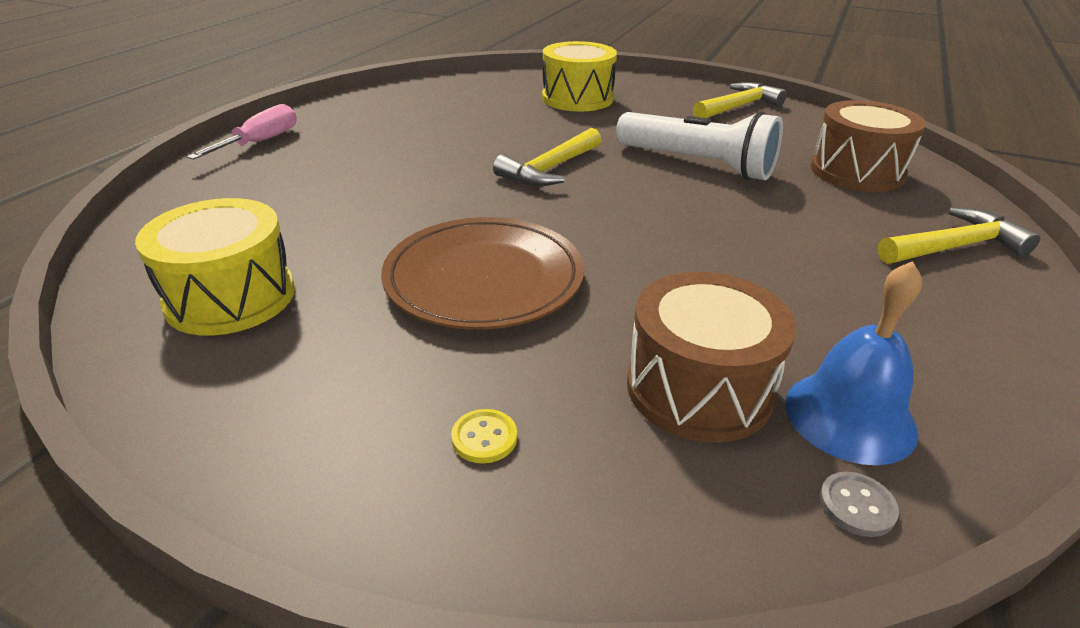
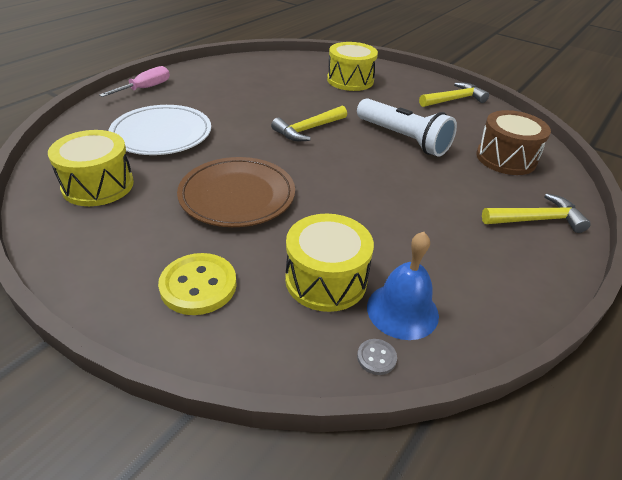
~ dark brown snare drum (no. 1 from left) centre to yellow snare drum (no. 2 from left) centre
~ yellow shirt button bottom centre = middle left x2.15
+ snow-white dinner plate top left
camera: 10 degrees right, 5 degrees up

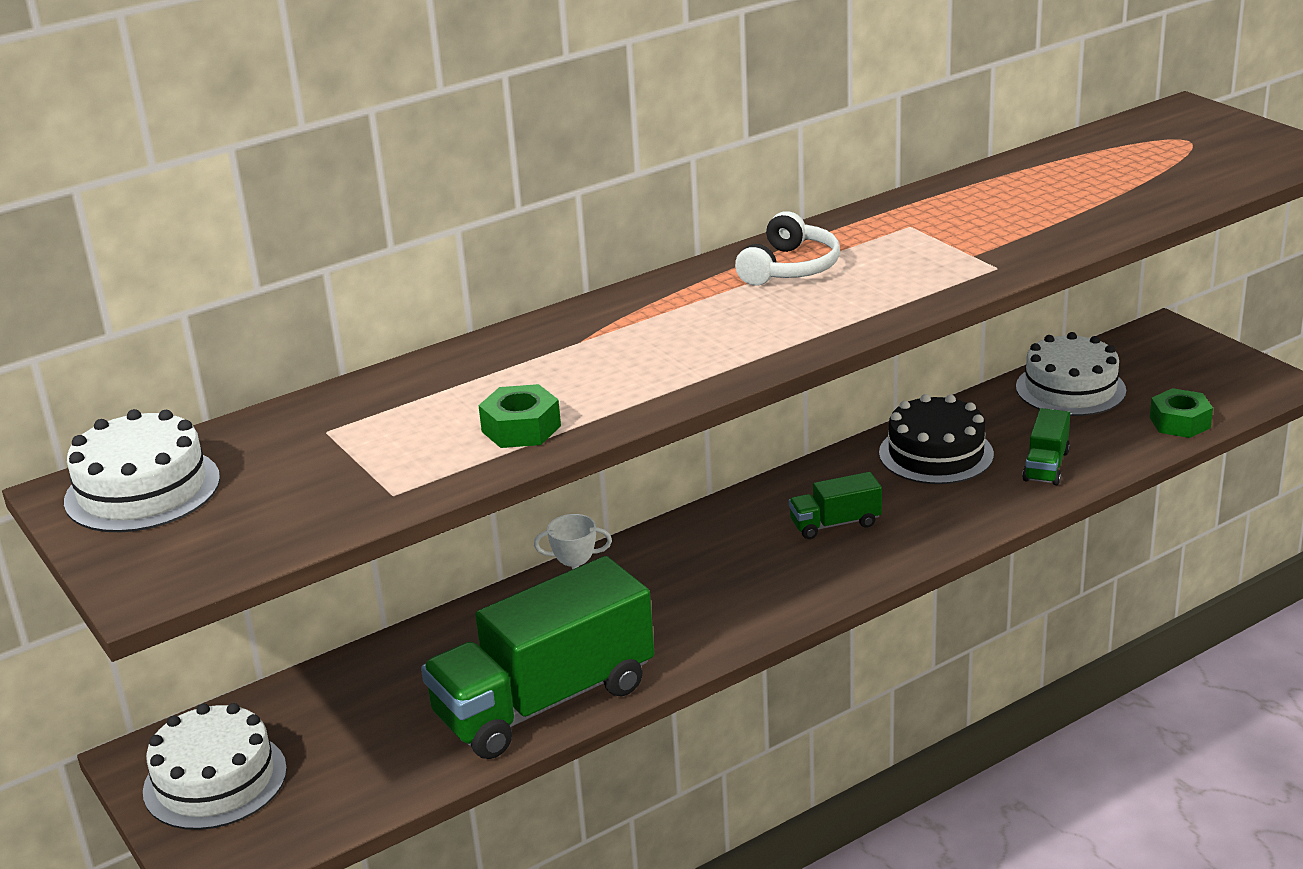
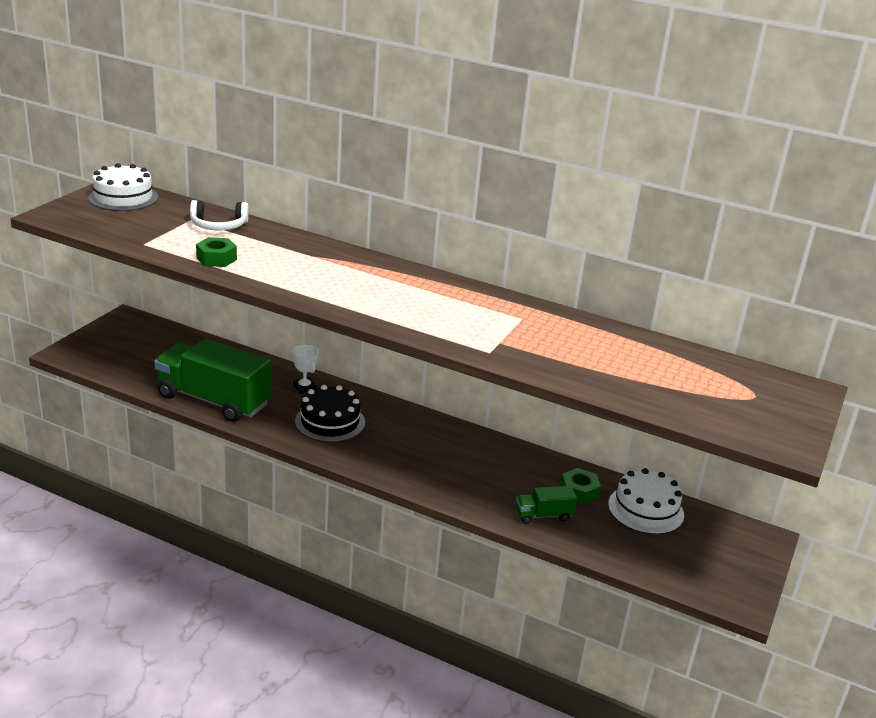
~ snow-white headphones top centre to top left
~ leaf-green hex nut (no. 2 from left) middle right to bottom centre
~ black gateau middle right to centre
- leaf-green toy truck (no. 2 from left) centre
- snow-white gateau (no. 2 from left) bottom left
camera: 55 degrees right, 0 degrees up

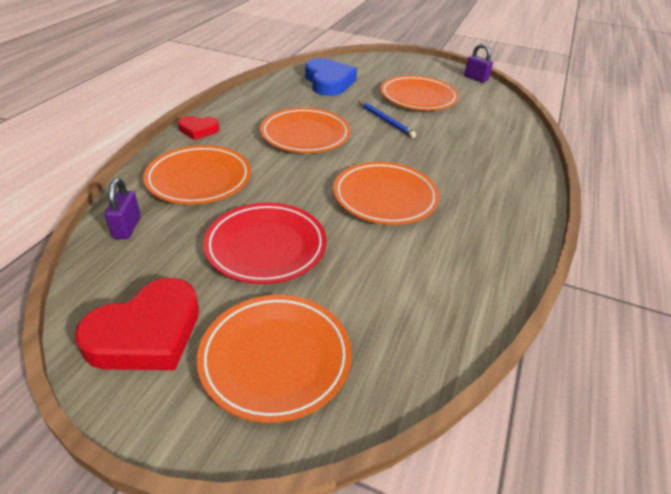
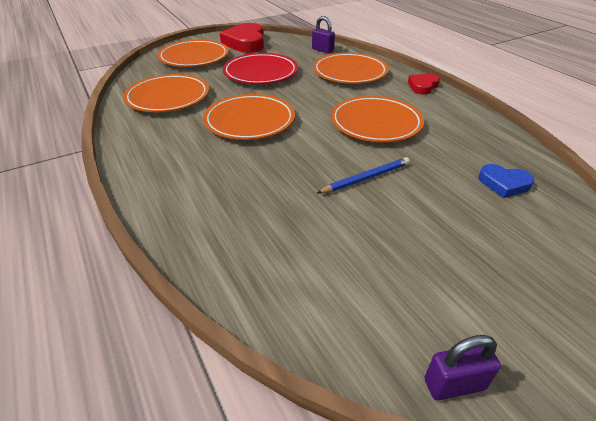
~ cobalt love heart top centre = middle right x0.55
~ orange dinner plate (no. 5 from left in the first image) top centre to orange dinner plate (no. 1 from left) top left
~ cobalt wooden pencil top centre = centre 150 degrees clockwise
camera: 130 degrees right, 0 degrees up

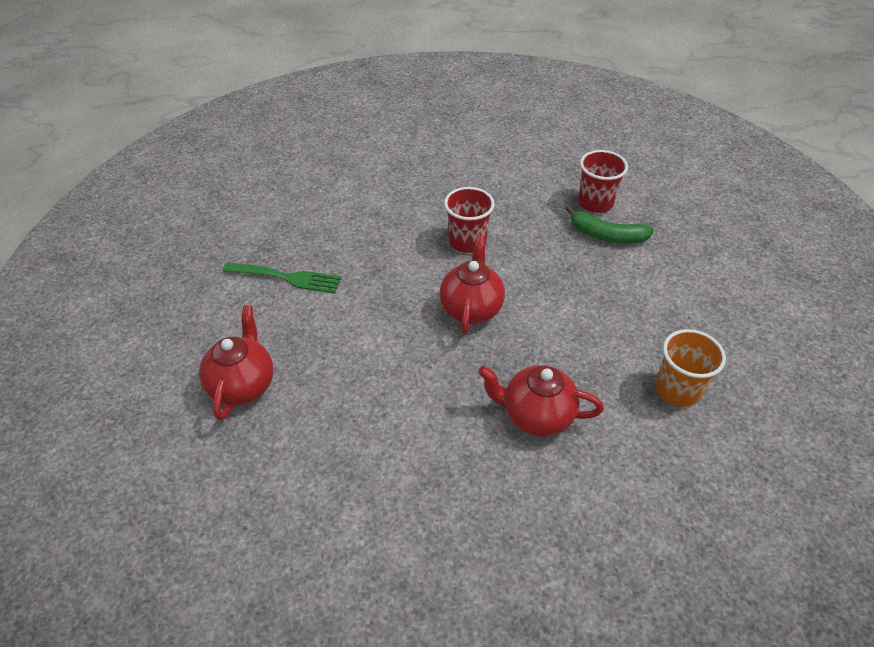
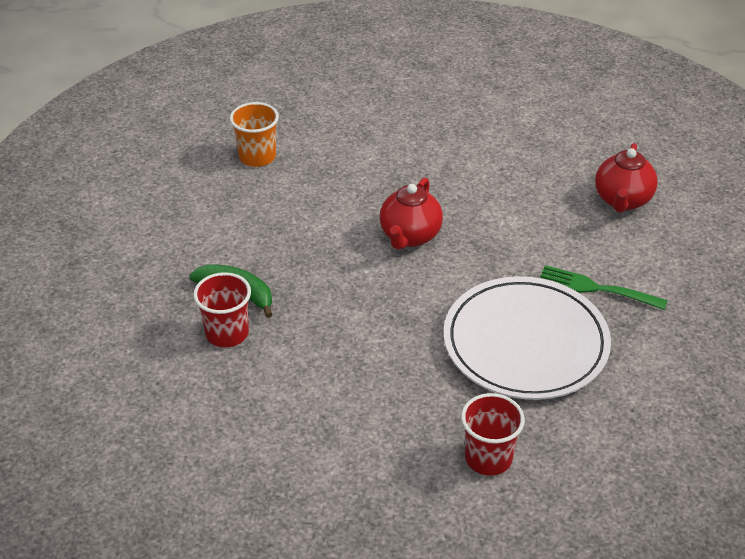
~ scarlet cup (no. 1 from left in the first image) centre to scarlet cup (no. 2 from left) bottom centre
- scarlet tea pot (no. 3 from left) centre
+ snow-white dinner plate middle right
camera: 170 degrees left, 5 degrees down

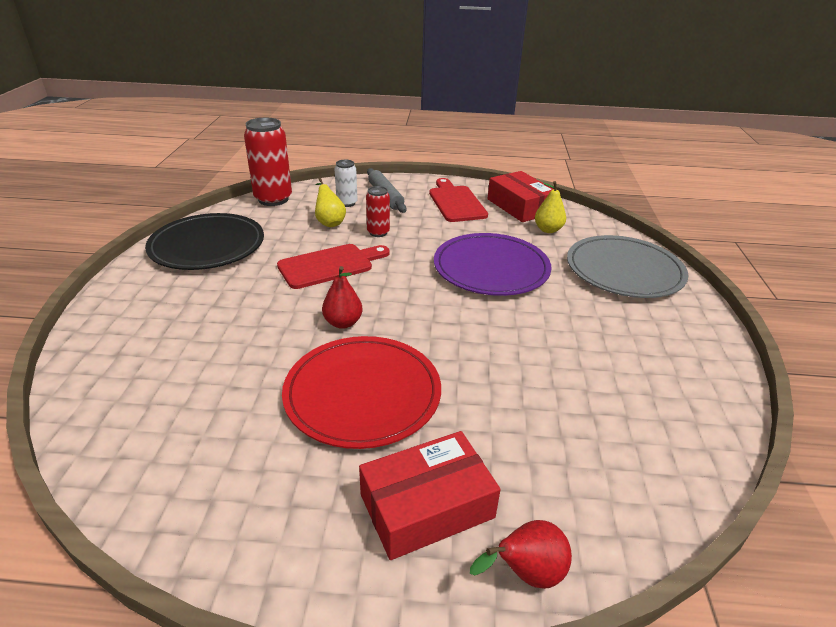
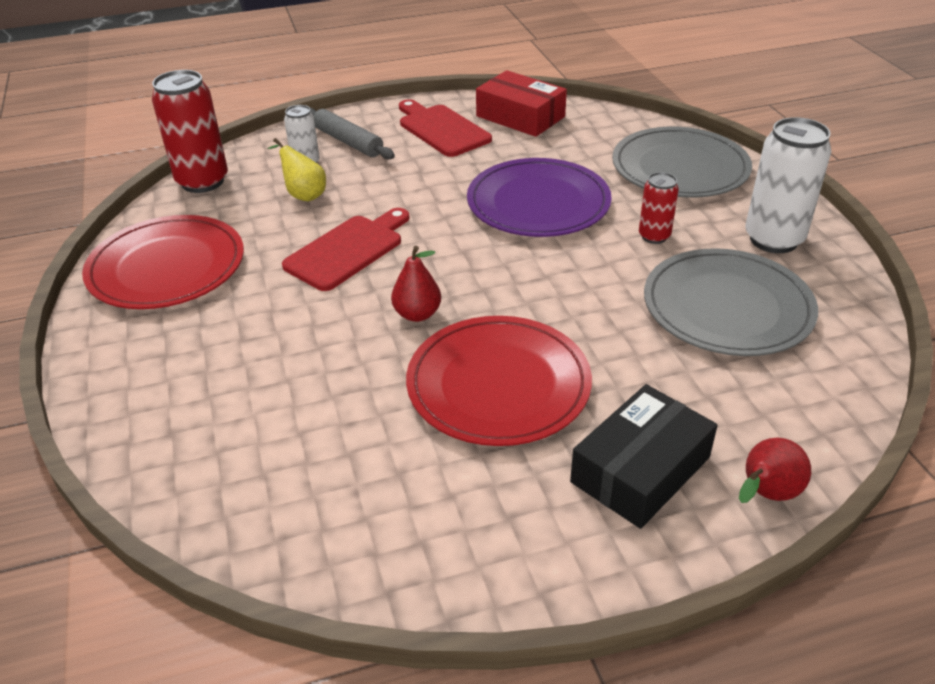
- yellow pear fruit (no. 2 from left) top centre
~ scarlet soda can (no. 2 from left) centre to top right
~ black dinner plate middle left to scarlet dinner plate (no. 1 from left) middle left
~ scarlet package (no. 1 from left) bottom centre to black package bottom right
+ snow-white soda can (no. 2 from left) top right
+ ash-grey dinner plate (no. 2 from left) middle right
camera: 20 degrees left, 5 degrees up

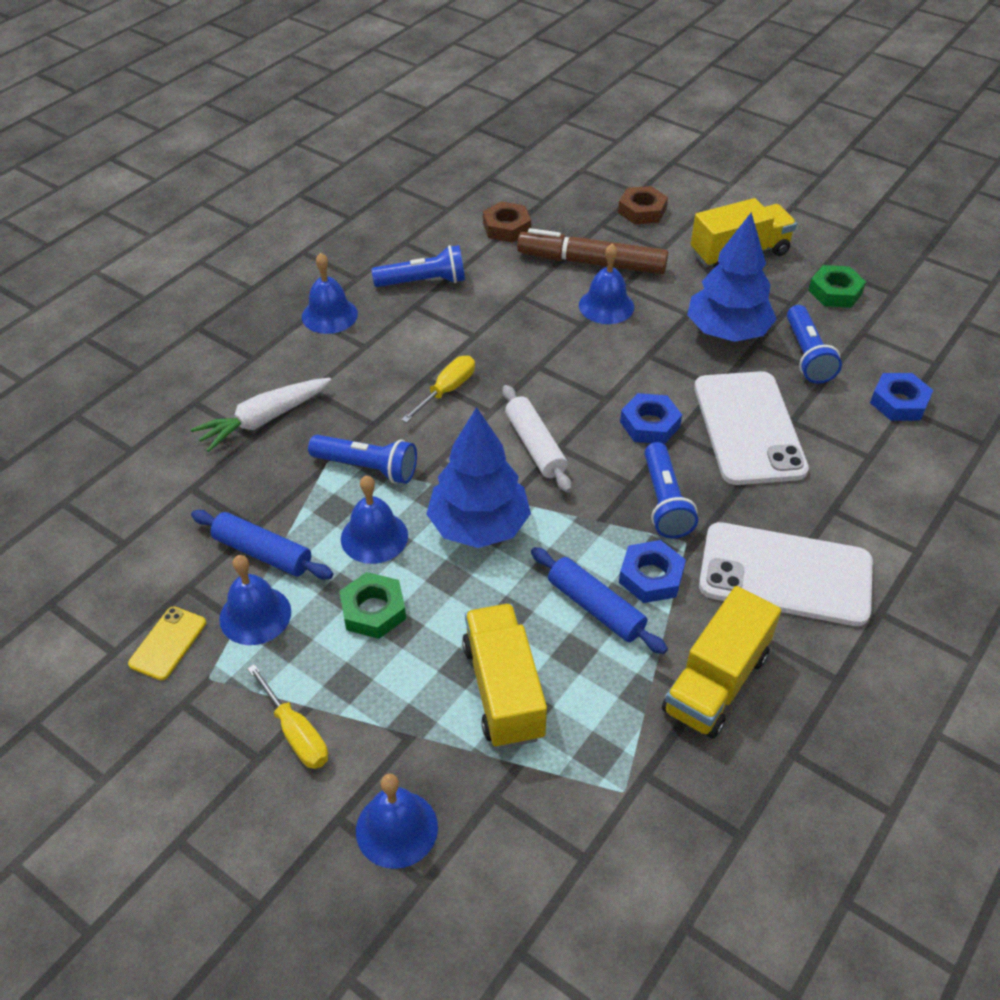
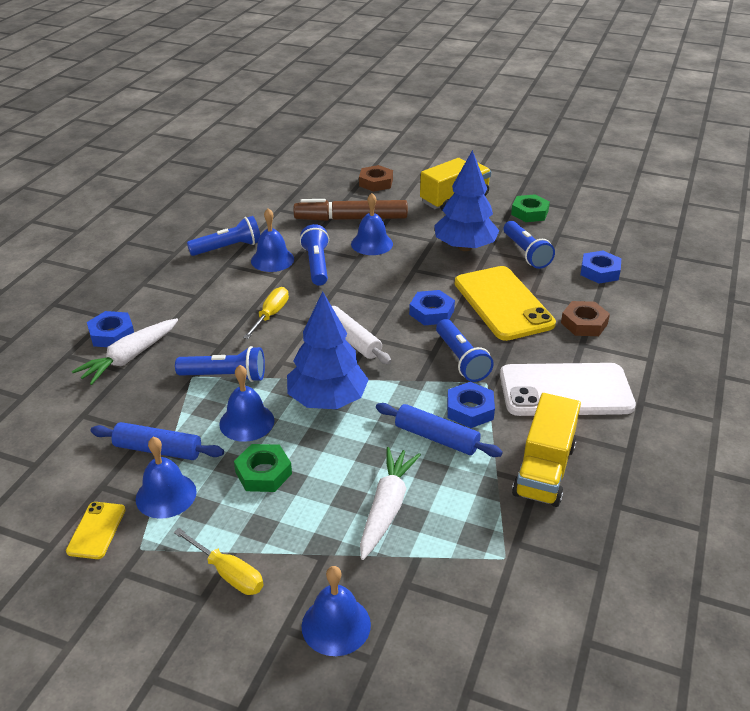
~ dark brown hex nut (no. 1 from left in the first image) top centre to dark brown hex nut (no. 2 from left) middle right
~ cobalt school bell (no. 2 from left in the first image) top left to cobalt school bell (no. 3 from left) centre
~ snow-white phone (no. 1 from left) middle right to yellow phone (no. 2 from left) middle right
~ yellow toy truck (no. 1 from left) bottom centre to snow-white toy carrot (no. 2 from left) bottom centre
+ cobalt flashlight (no. 3 from left) centre
+ cobalt hex nut (no. 1 from left) middle left
camera: 15 degrees left, 10 degrees down

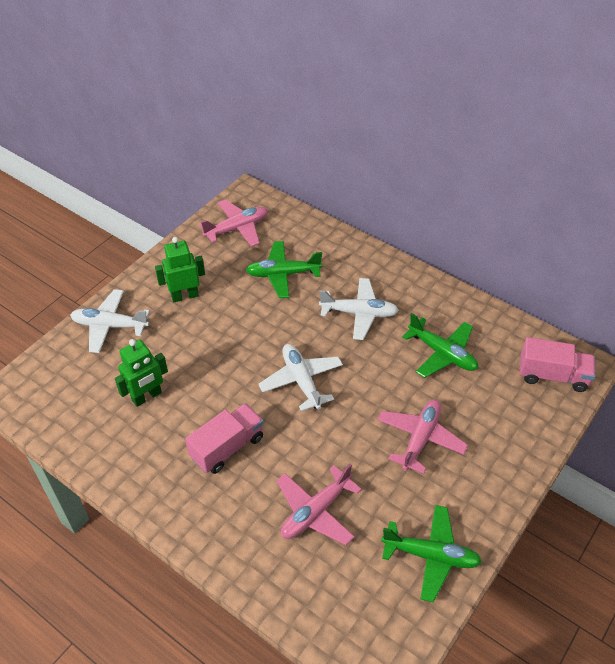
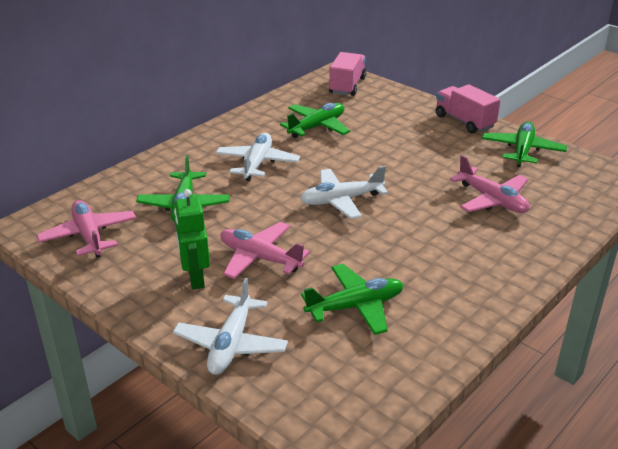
~ leaf-green robot (no. 1 from left) middle left to leaf-green plane (no. 3 from left) centre
~ rosy plane (no. 3 from left in the first image) middle right to rosy plane (no. 2 from left) centre
~ rosy toy truck (no. 1 from left in the first image) centre to rosy toy truck (no. 2 from left) top right
camera: 85 degrees left, 15 degrees down

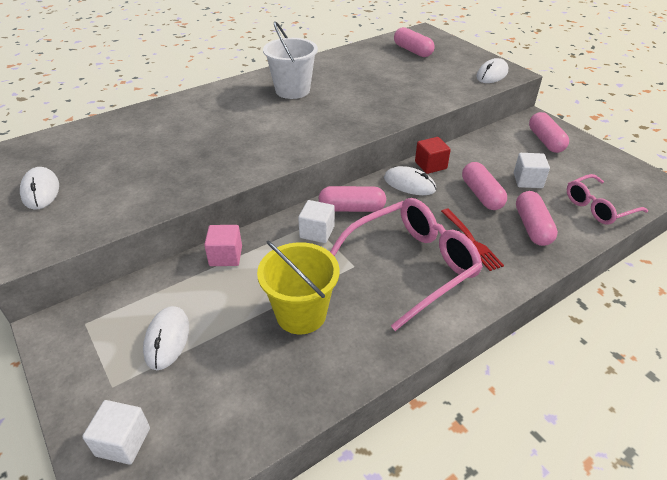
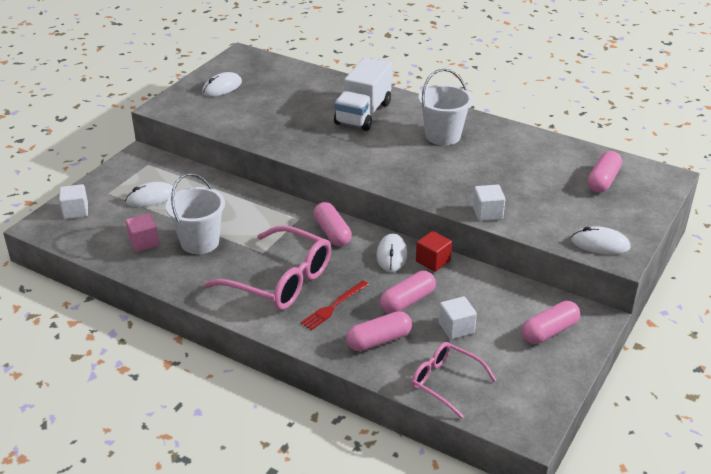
~ snow-white solid cube (no. 2 from left in the first image) centre to snow-white solid cube (no. 3 from left) middle right
~ rosy solid cube centre to middle left
~ yellow bucket centre to snow-white bucket (no. 1 from left) middle left
+ snow-white toy truck top centre
camera: 65 degrees right, 5 degrees down

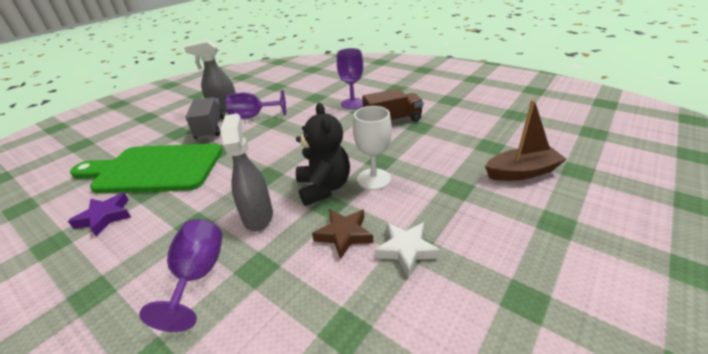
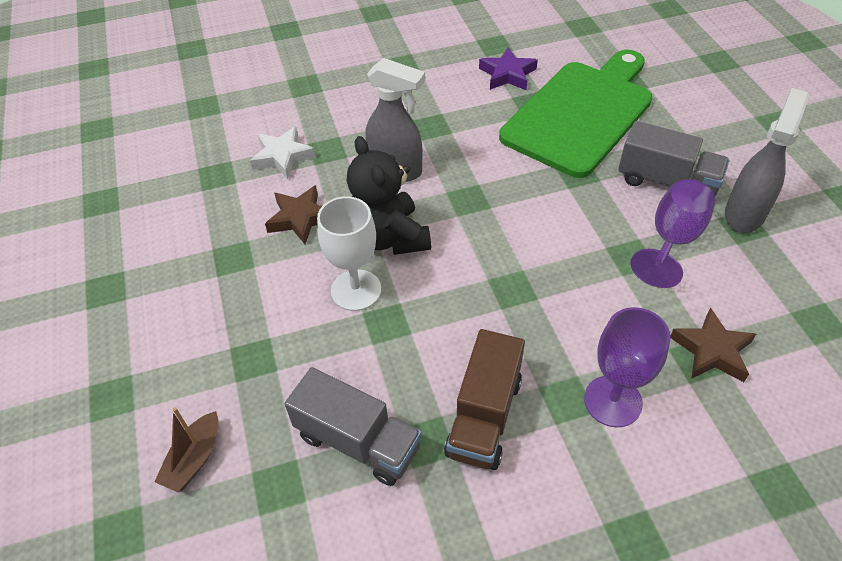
~ dark brown boat middle right = bottom left x0.64
~ black stuffed bear centre = centre 45 degrees clockwise
- violet wine glass (no. 1 from left) bottom left
~ snow-white star shape bottom centre to top centre
+ dark brown star shape (no. 2 from left) middle right
+ ash-grey toy truck (no. 1 from left) bottom centre
camera: 125 degrees right, 15 degrees up

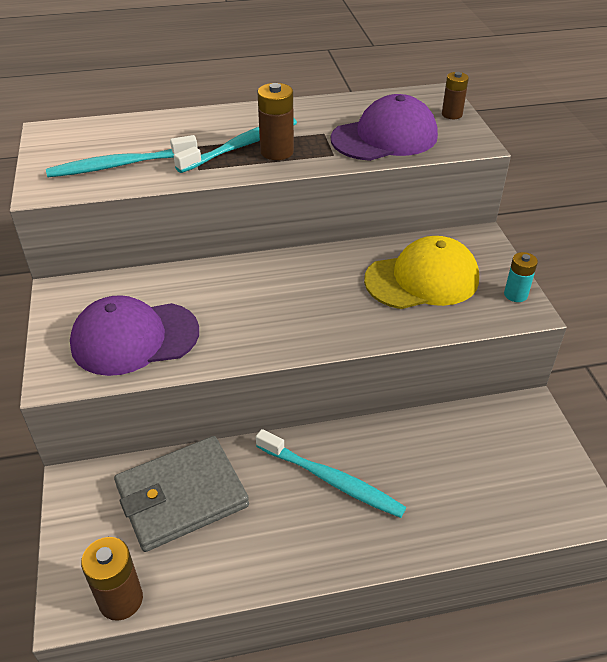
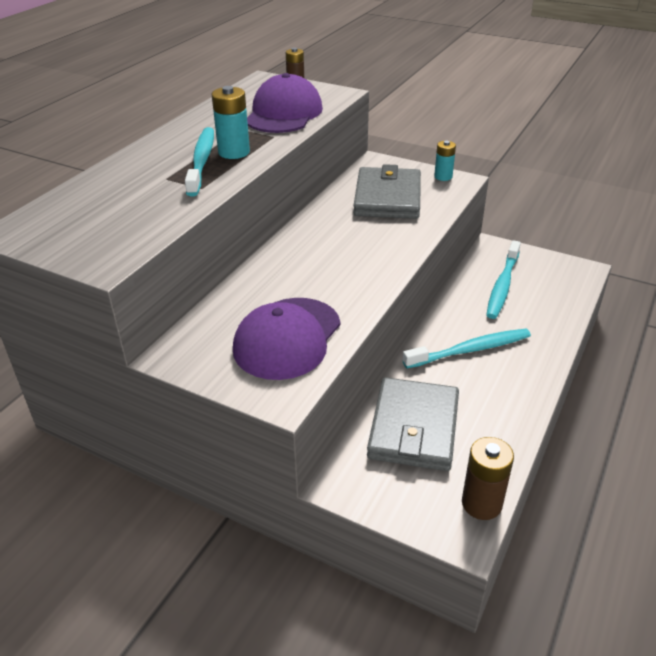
~ dark brown battery (no. 2 from left) top centre to turquoise battery (no. 1 from left) top centre
~ turquoise toothbrush (no. 1 from left in the first image) top left to turquoise toothbrush (no. 3 from left) middle right
~ yellow cap middle right to ash-grey card wallet (no. 1 from left) top centre
camera: 50 degrees left, 5 degrees down

